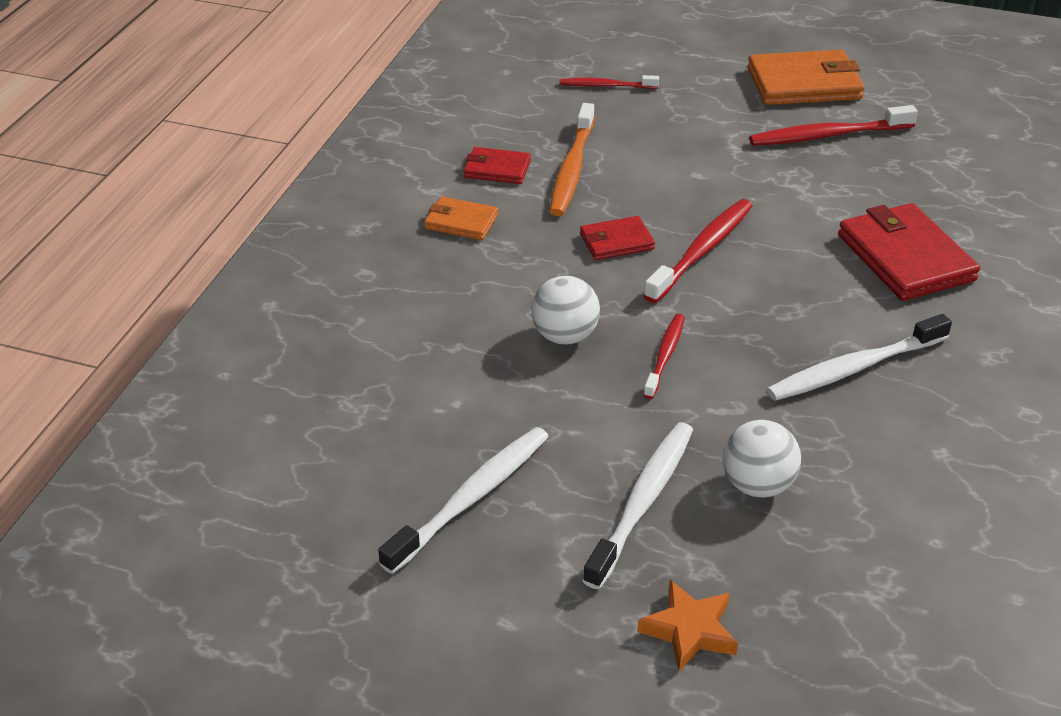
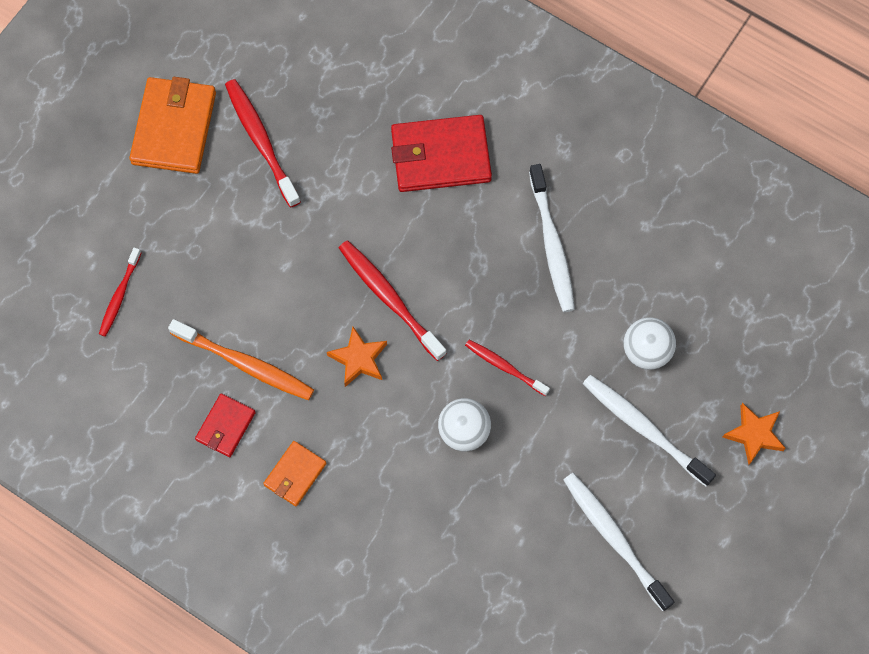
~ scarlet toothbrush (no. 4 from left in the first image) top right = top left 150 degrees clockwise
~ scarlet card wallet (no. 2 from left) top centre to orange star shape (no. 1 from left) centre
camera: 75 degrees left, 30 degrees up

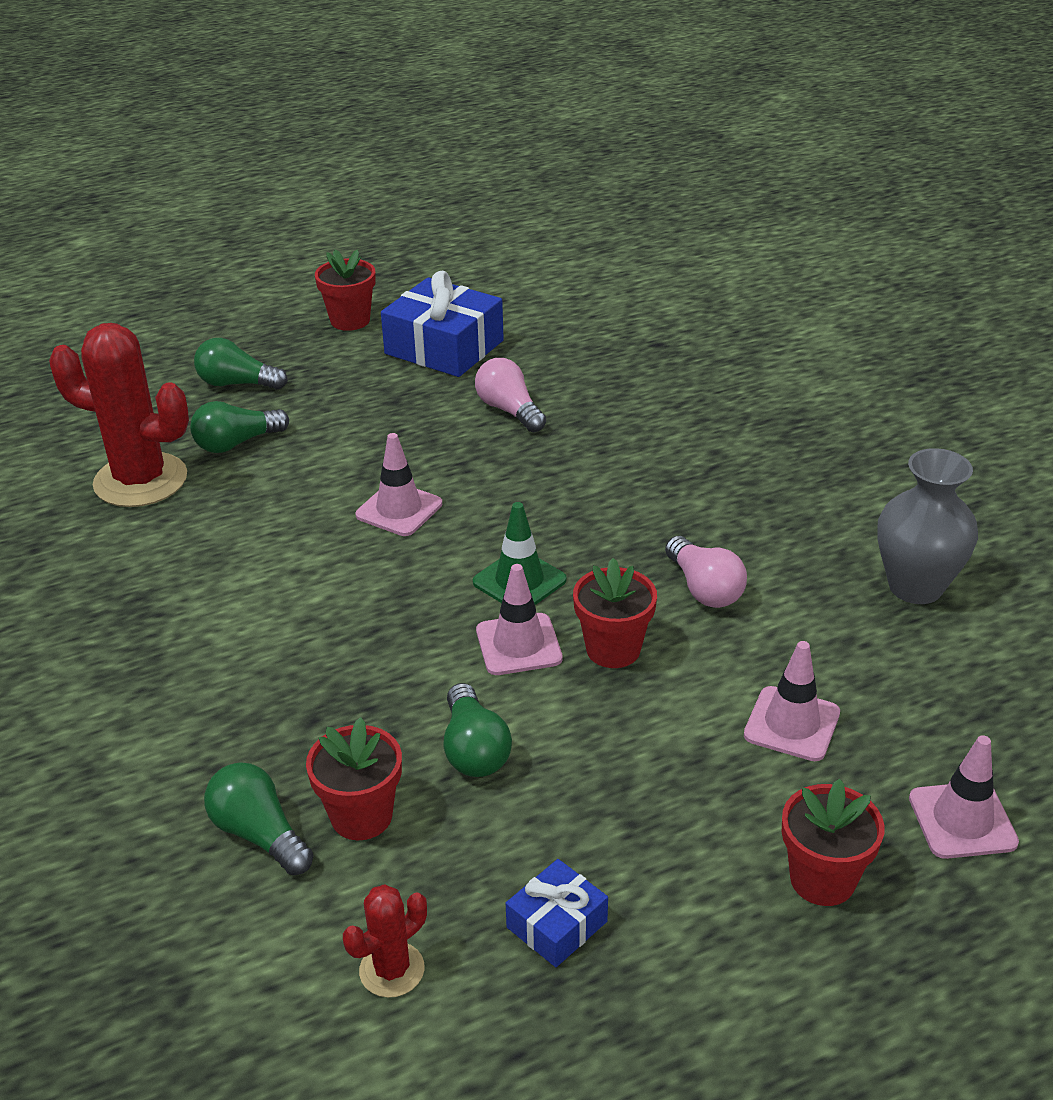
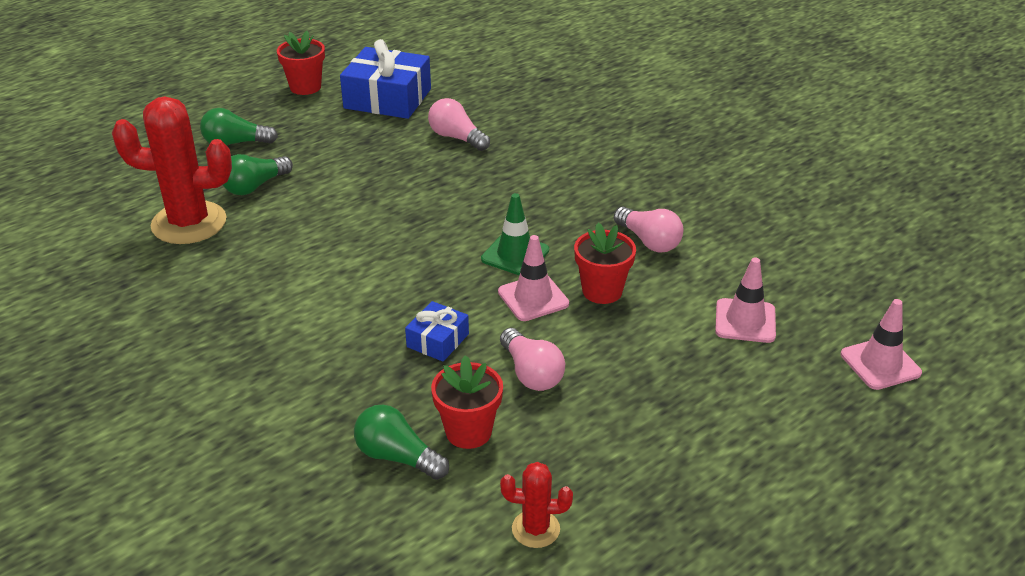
- rosy road cone (no. 1 from left) centre
- ash-grey vase middle right
~ leaf-green bulb (no. 4 from left) centre to rosy bulb (no. 2 from left) centre
- scarlet plant pot (no. 4 from left) bottom right
~ cobalt gift (no. 2 from left) bottom centre to centre
~ scarlet saguaro cactus (no. 2 from left) bottom centre = bottom centre 60 degrees clockwise
camera: 15 degrees left, 0 degrees up

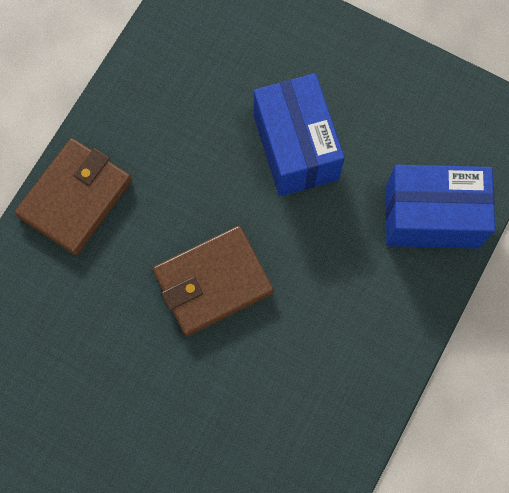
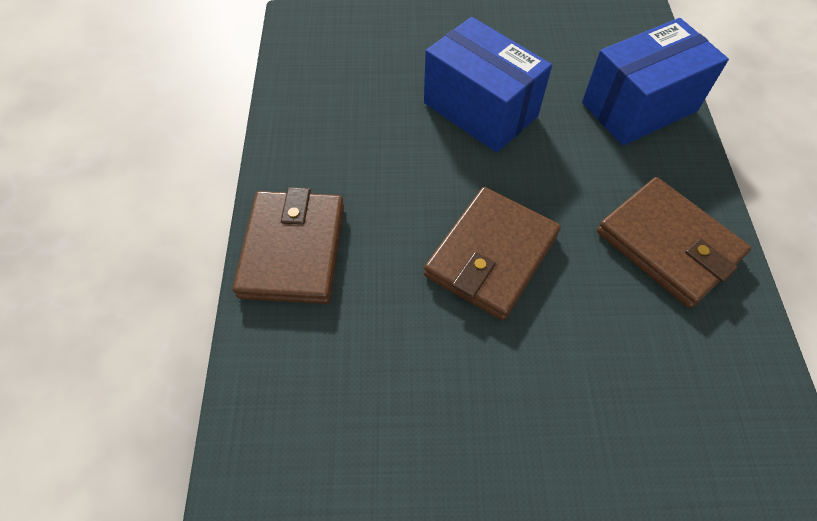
+ dark brown card wallet (no. 3 from left) middle right
camera: 30 degrees left, 15 degrees down

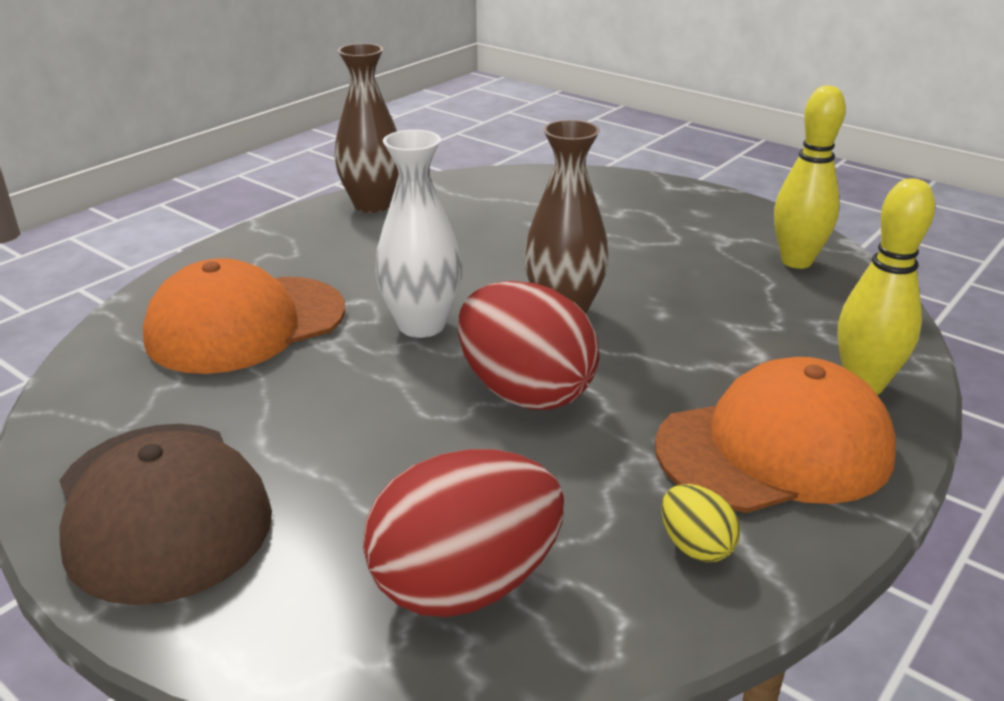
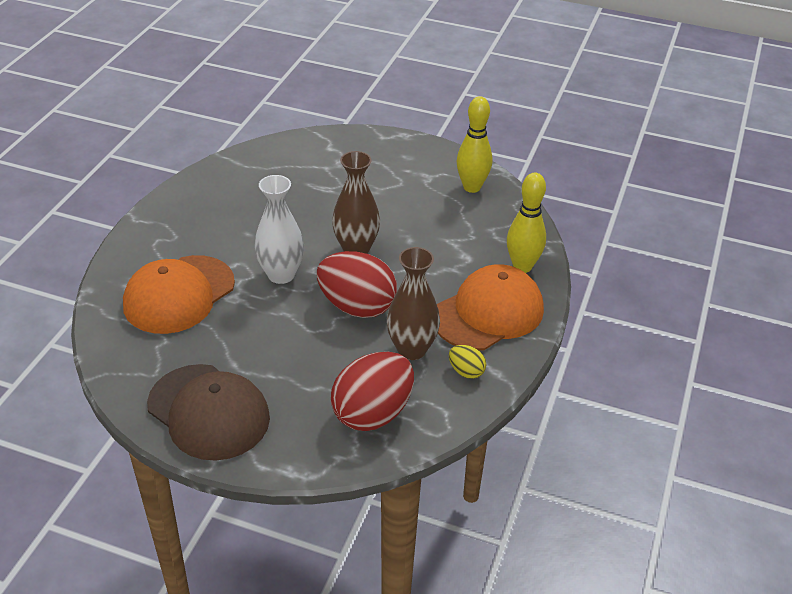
~ dark brown vase (no. 1 from left in the first image) top centre to dark brown vase (no. 2 from left) centre
camera: 20 degrees left, 10 degrees up

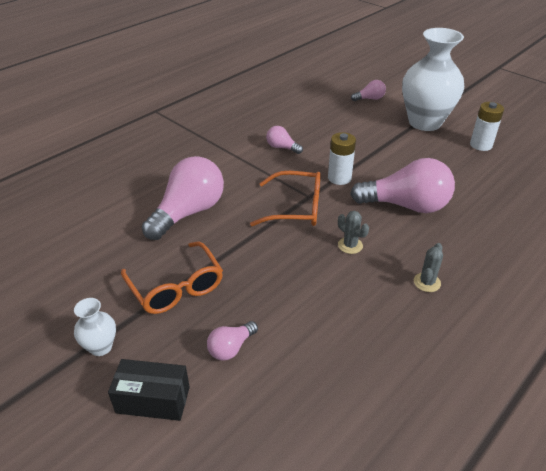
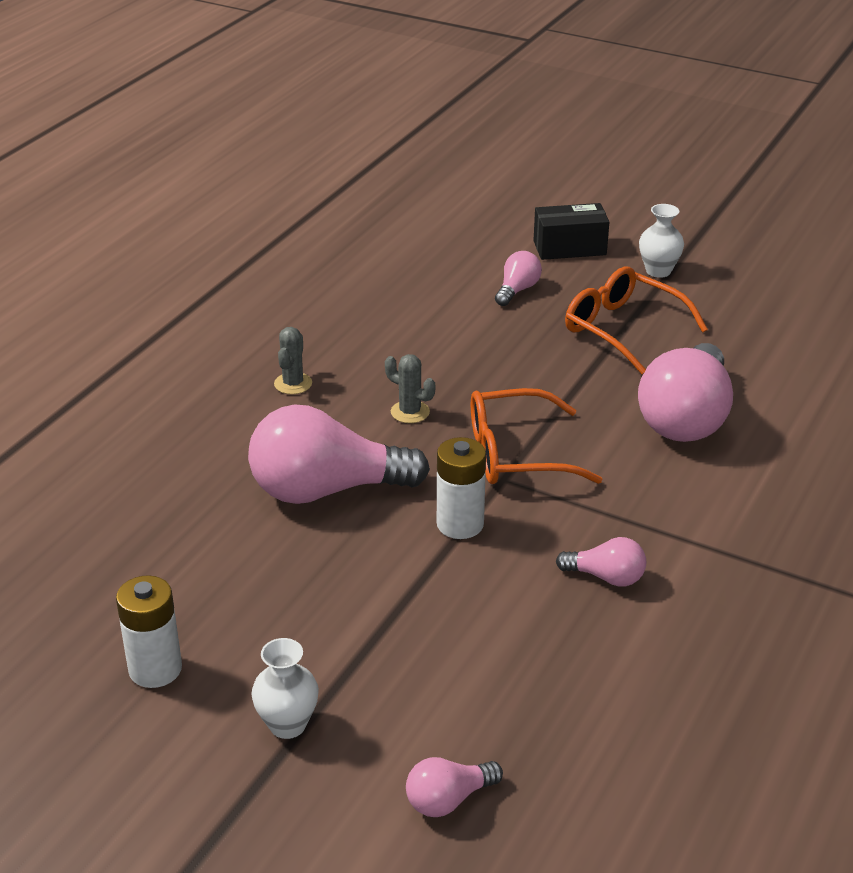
~ snow-white vase (no. 2 from left in the first image) top right = bottom centre x0.43
camera: 165 degrees right, 5 degrees down

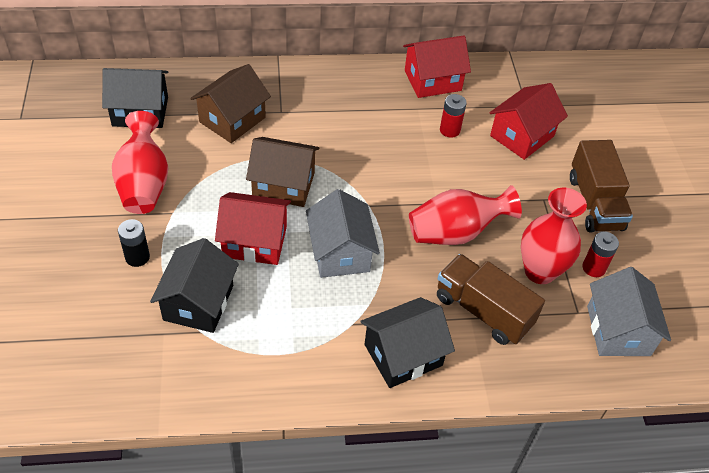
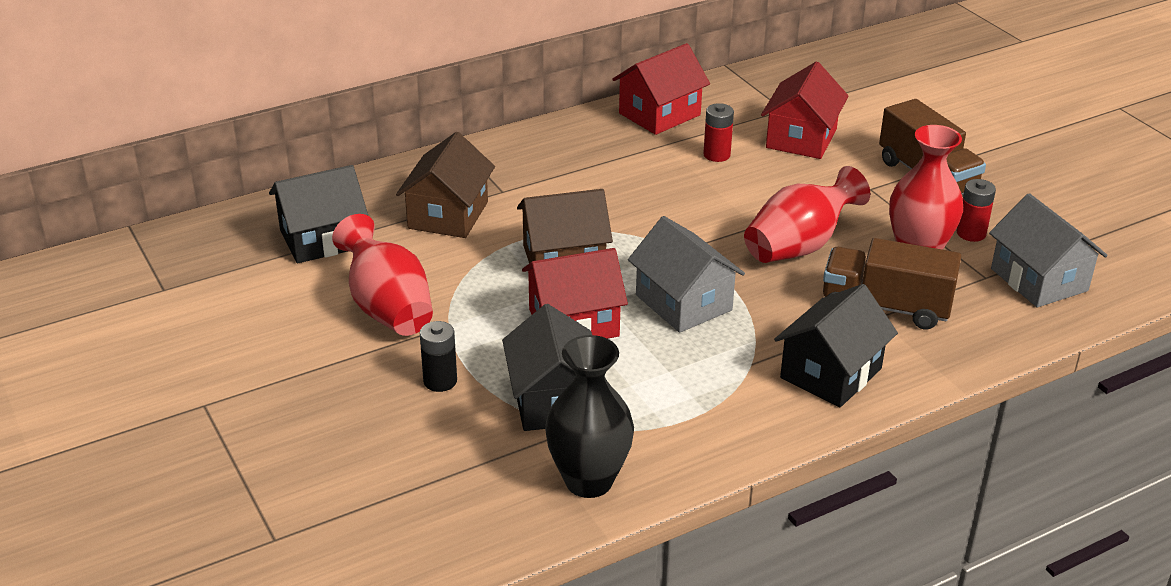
+ black vase bottom centre
camera: 20 degrees left, 15 degrees down

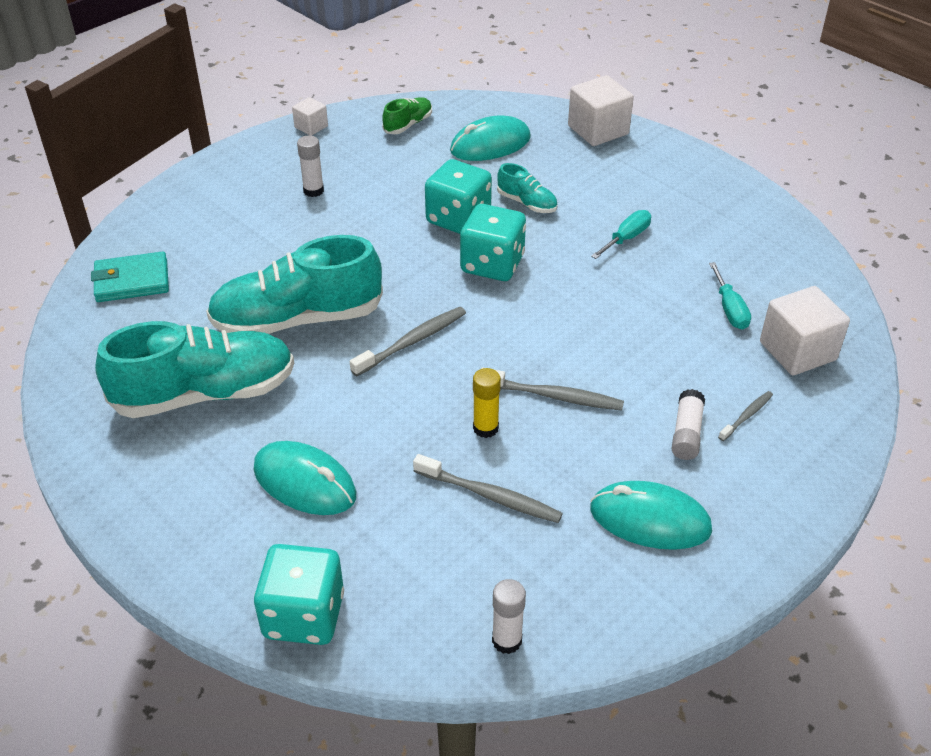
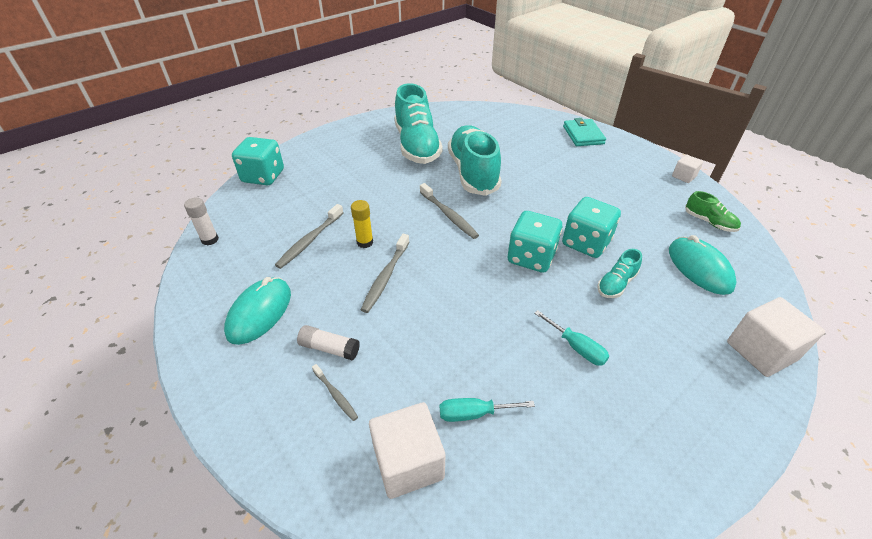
- snow-white glue stick (no. 1 from left) top left
~ turquoise card wallet middle left to top right
- turquoise mouse (no. 1 from left) middle left
camera: 95 degrees right, 0 degrees up

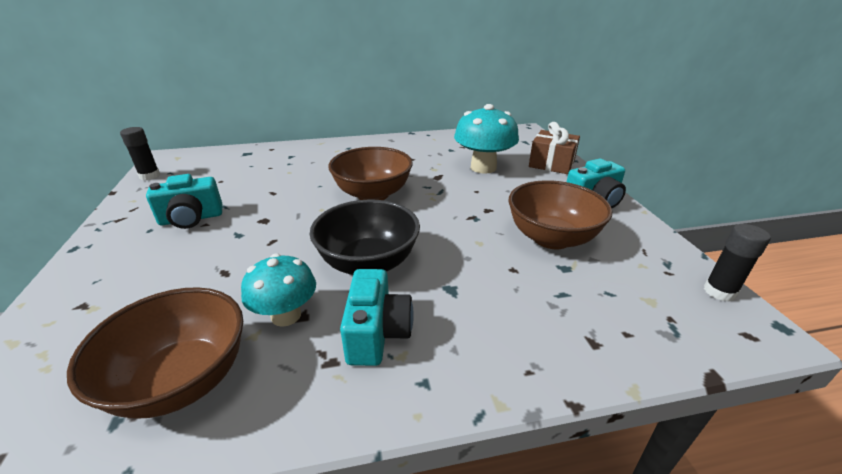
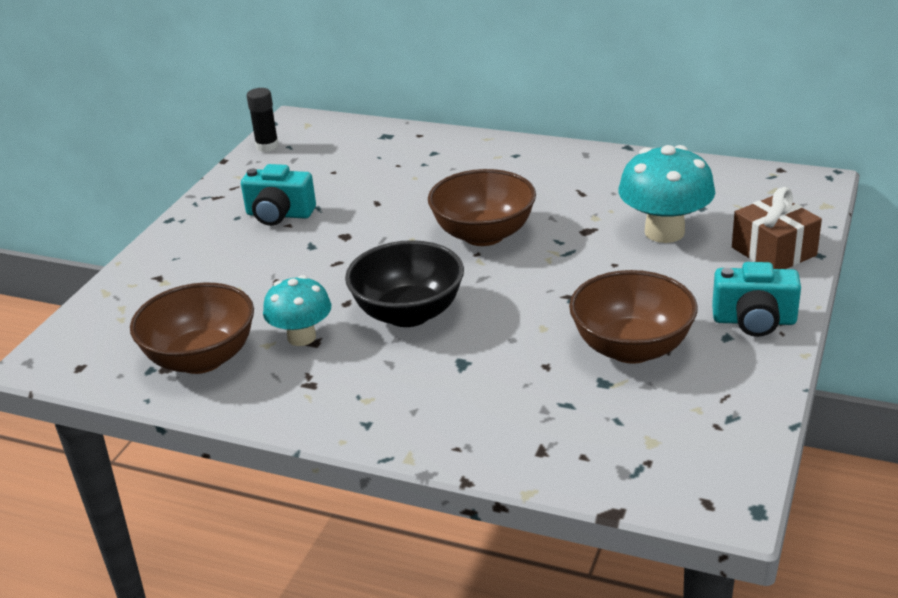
- black glue stick (no. 2 from left) middle right
- turquoise camera (no. 2 from left) bottom centre
camera: 35 degrees right, 0 degrees up

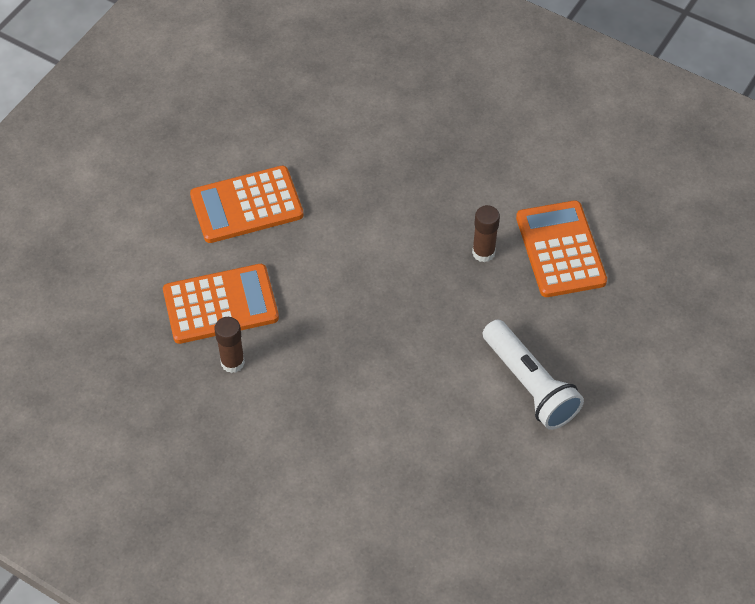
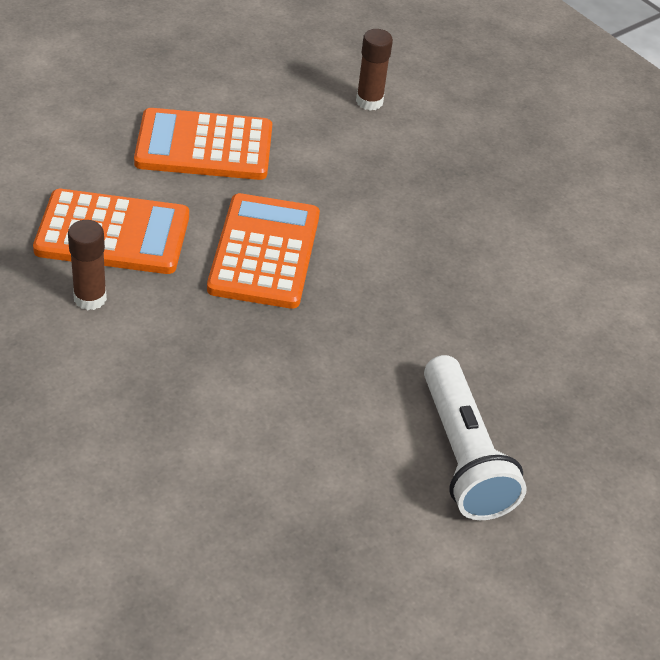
~ orange pocket calculator (no. 3 from left) middle right to centre
~ dark brown glue stick (no. 2 from left) centre to top centre
camera: 15 degrees right, 10 degrees down

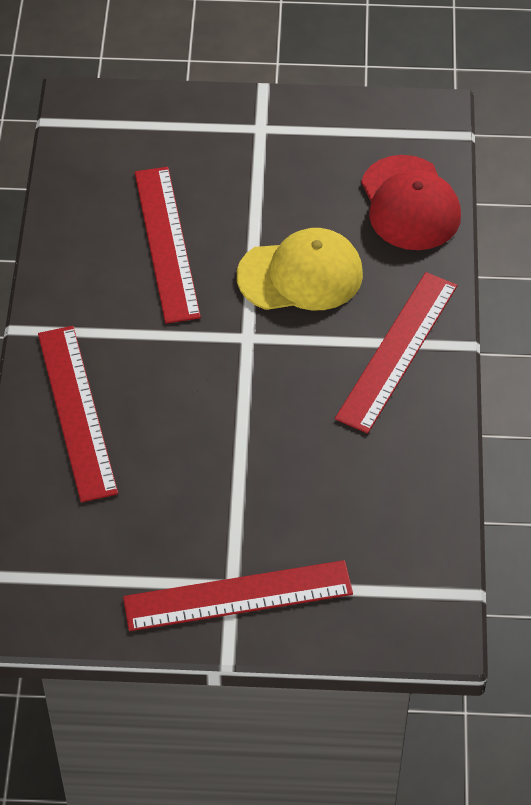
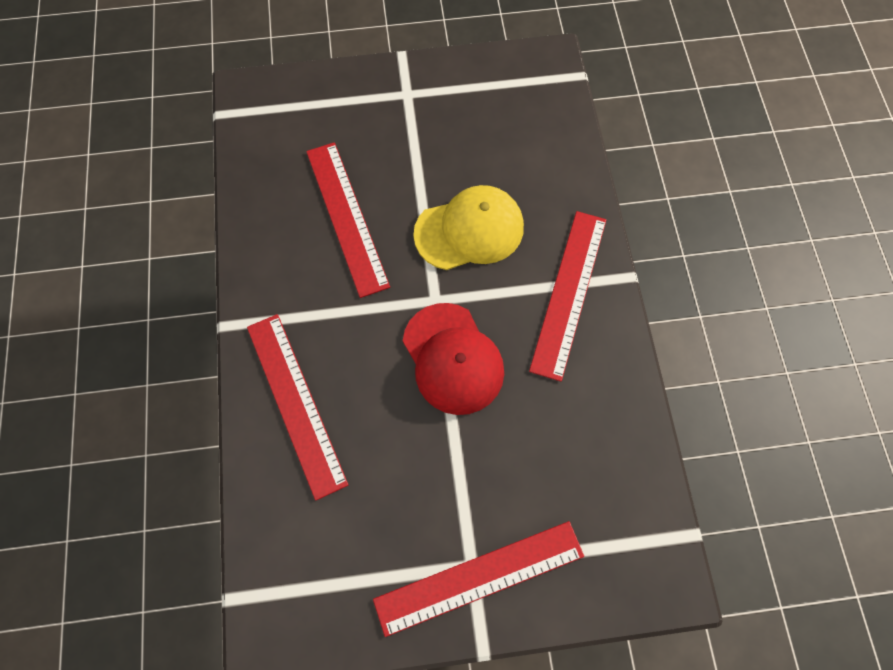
~ scarlet cap top right to centre
camera: 10 degrees left, 15 degrees up

